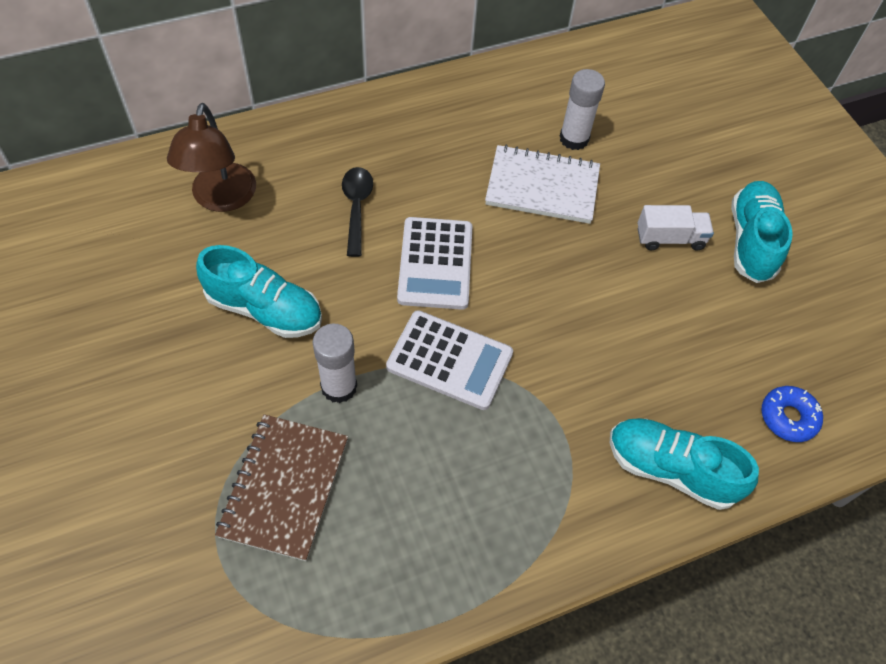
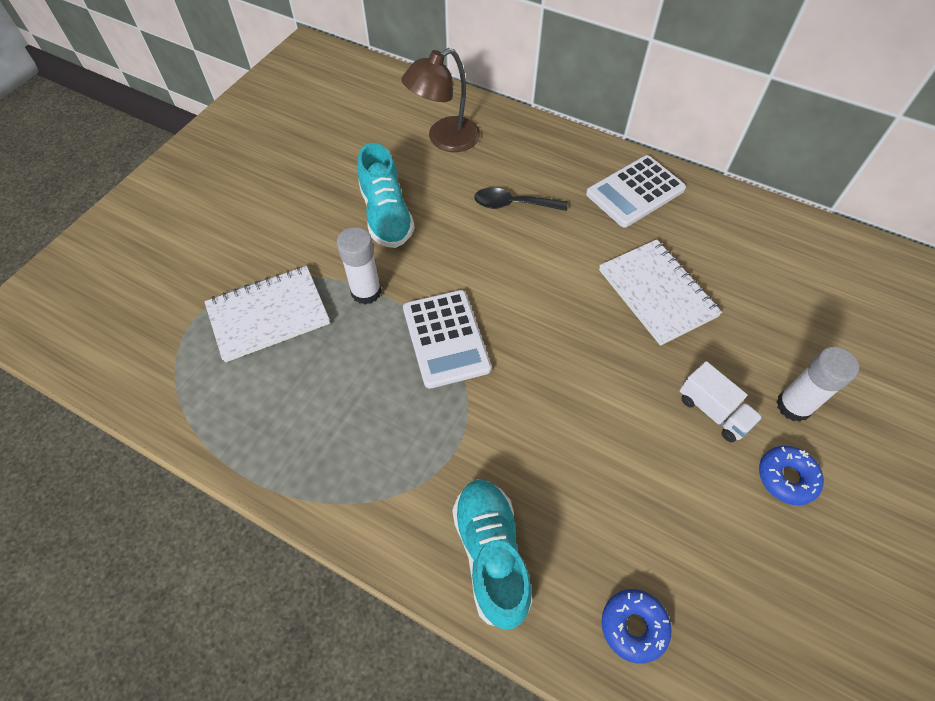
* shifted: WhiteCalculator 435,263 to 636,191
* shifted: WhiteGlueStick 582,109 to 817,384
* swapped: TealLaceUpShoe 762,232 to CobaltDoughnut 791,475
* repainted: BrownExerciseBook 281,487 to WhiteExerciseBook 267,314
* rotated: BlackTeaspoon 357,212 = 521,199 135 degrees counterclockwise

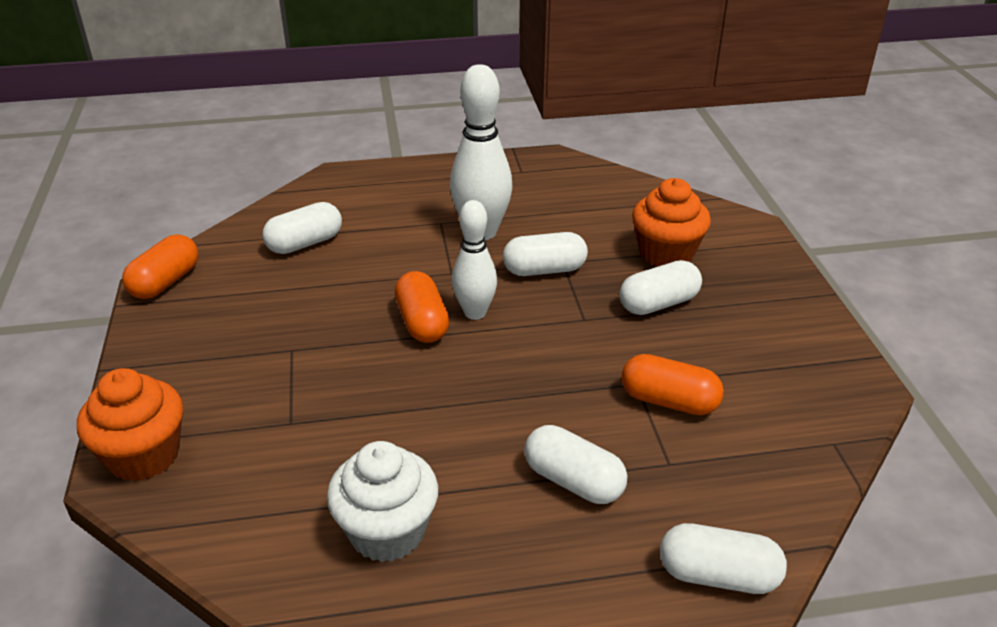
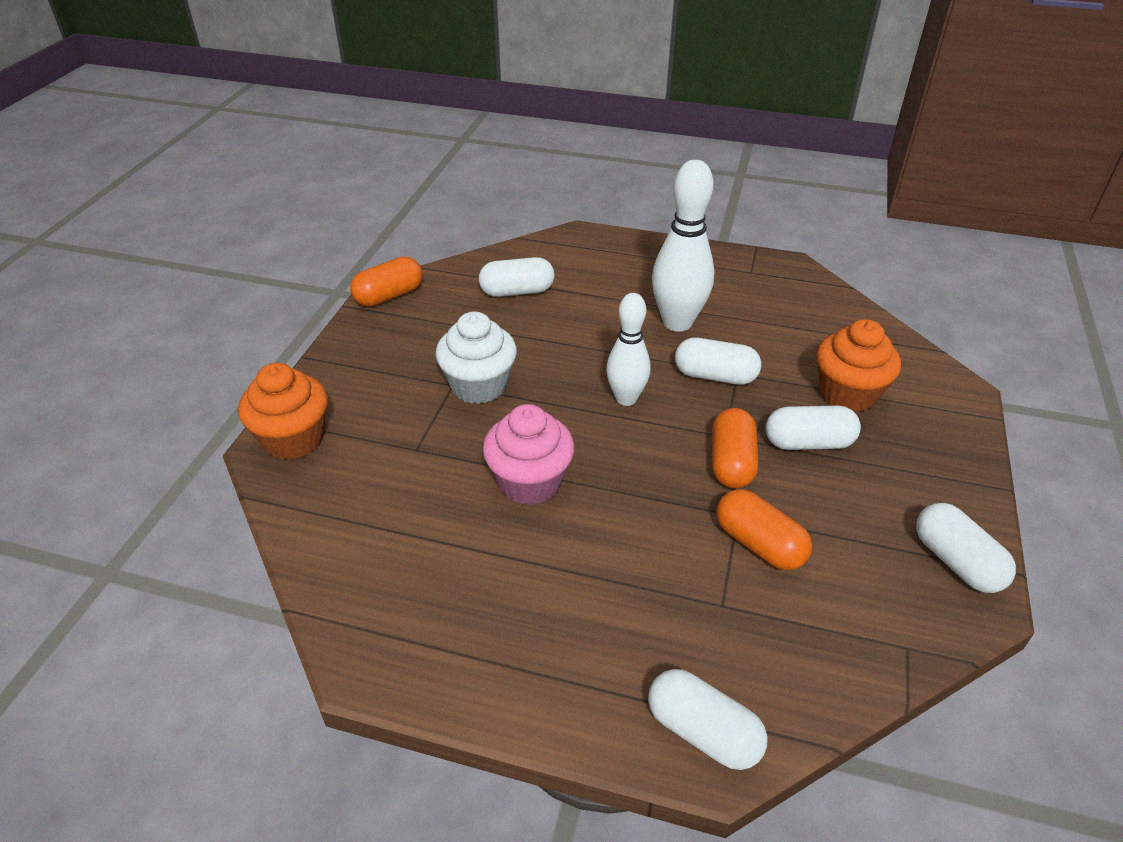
* new: RosePinkFairyCake 528,454
* shifted: WhiteFairyCake 382,501 to 476,357
* shifted: OrangeColouredCapsule 422,307 to 735,448
* shifted: WhiteCapsule 575,464 to 966,548

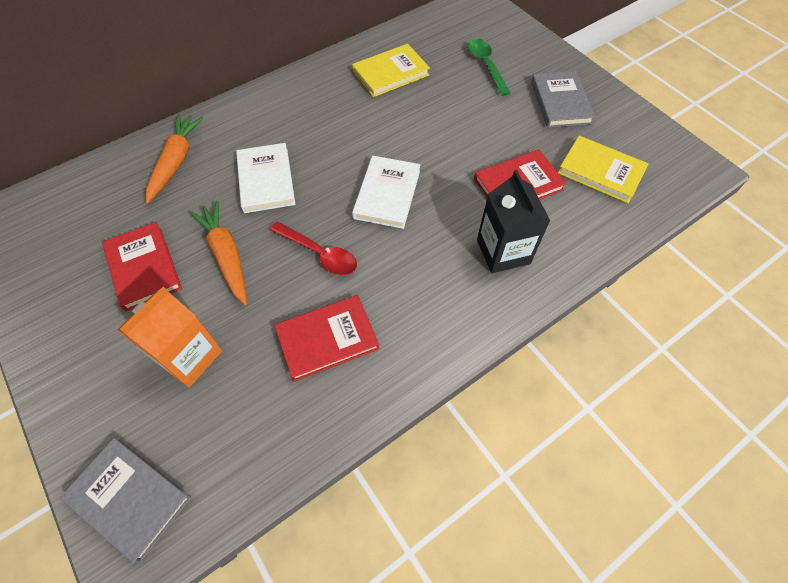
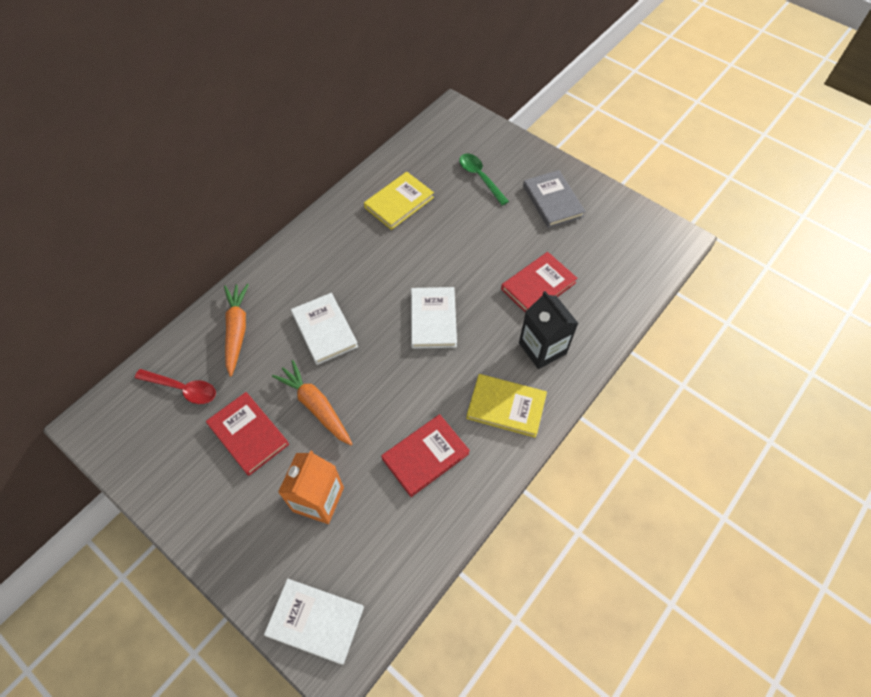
* shifted: RedTeaspoon 313,248 to 175,386
* shifted: GoldenBook 603,169 to 506,406
* repainted: GrayBook 125,500 to WhiteBook 314,622

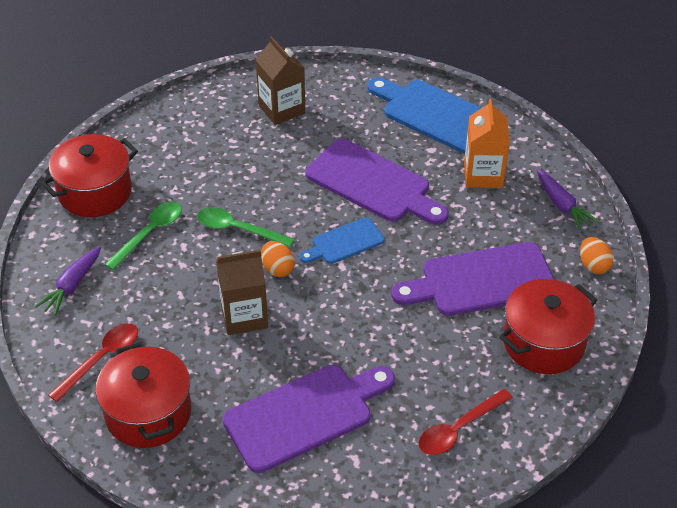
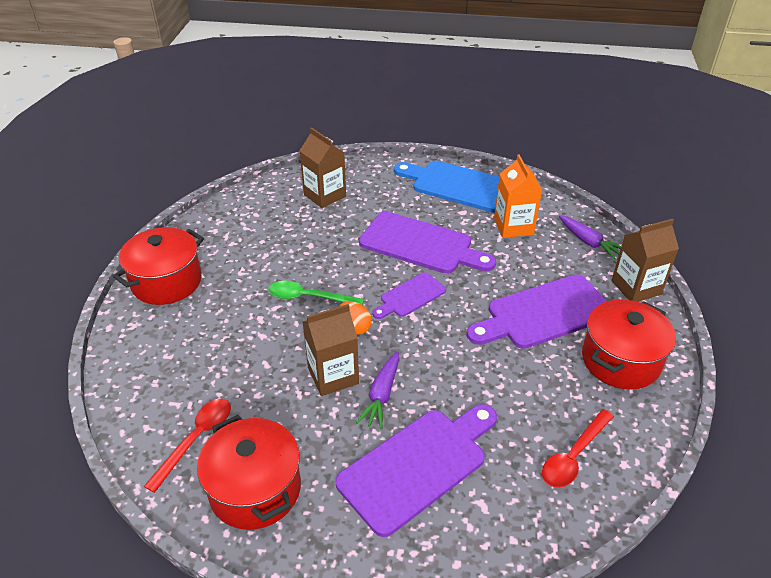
* gone: EmeraldTeaspoon 143,235
* shifted: PurpleToyCarrot 68,281 to 377,390
* swapped: OrangeColouredToyEgg 597,255 to BrownCarton 645,260
* repainted: CobaltCuttingBoard 342,240 to PurpleCuttingBoard 409,295

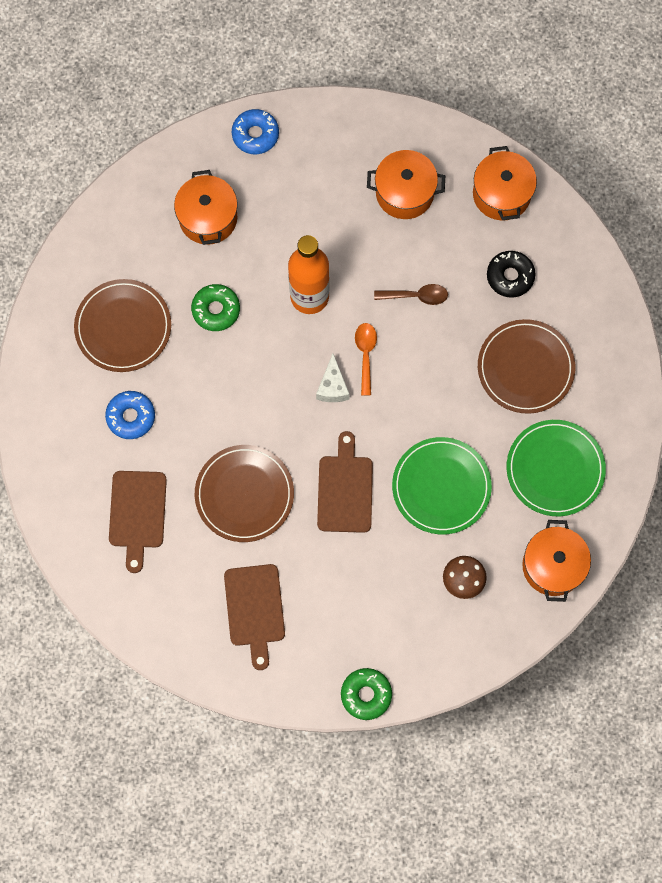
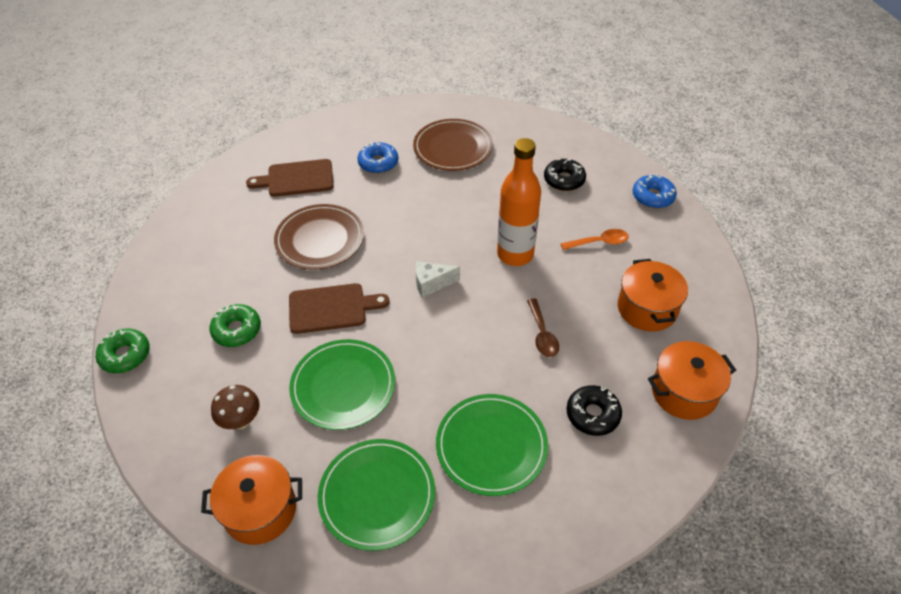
* gone: BrownCuttingBoard 254,617
* shifted: EmeraldDoughnut 215,307 to 235,325
* shifted: OrangeColouredTeaspoon 366,359 to 595,239
* swapped: OrangeColouredCookingPot 206,207 to BlackDoughnut 565,174
* repainted: BrownFlatDish 526,366 to EmeraldFlatDish 492,445

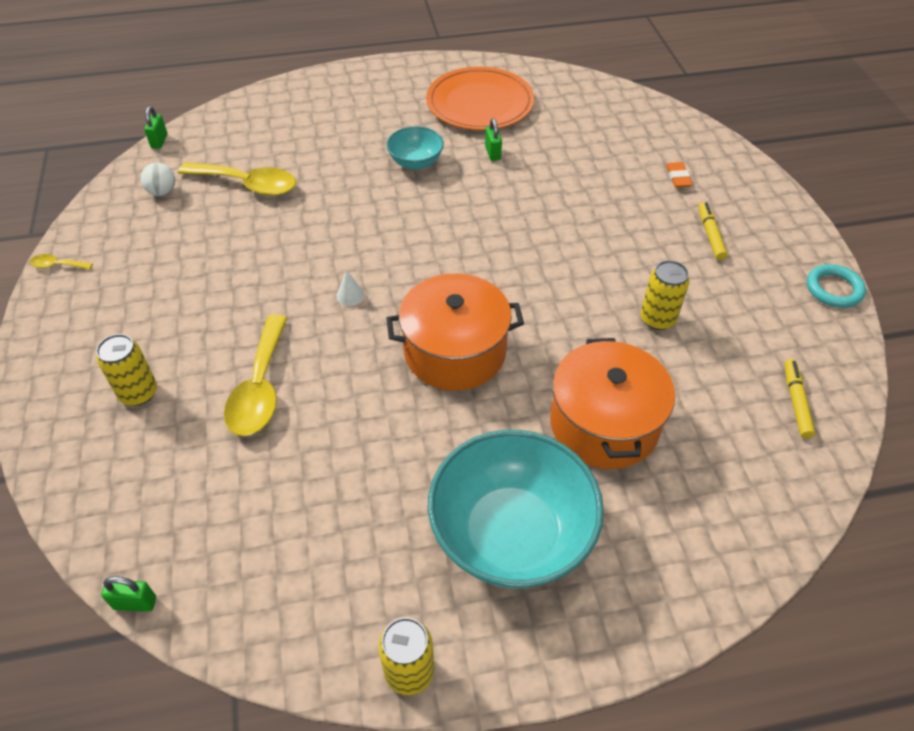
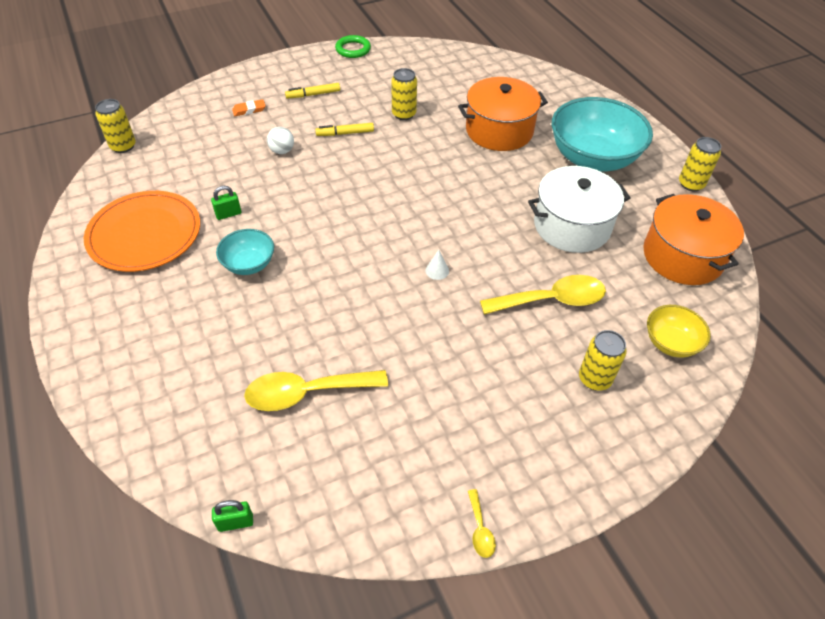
* gone: EmeraldSmallLock 128,594
* new: GoldenCan 115,126
* new: WhiteCookingPot 579,209
* new: GoldenBowl 679,331
* shifted: WhitePlayBall 158,179 to 280,140
* shifted: OrangeColouredCookingPot 455,332 to 693,239
* shifted: GoldenFeltPen 799,398 to 344,129
* repainted: TealRing 836,286 to EmeraldRing 353,46
* rotated: GoldenTeaspoon 237,179 = 316,390 105 degrees counterclockwise

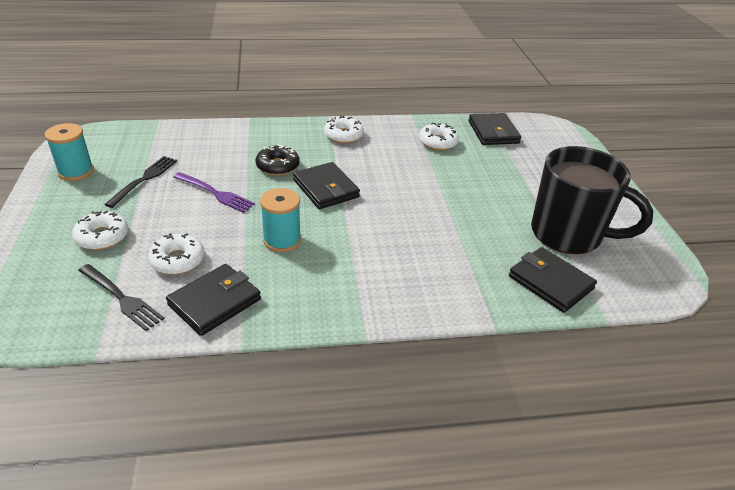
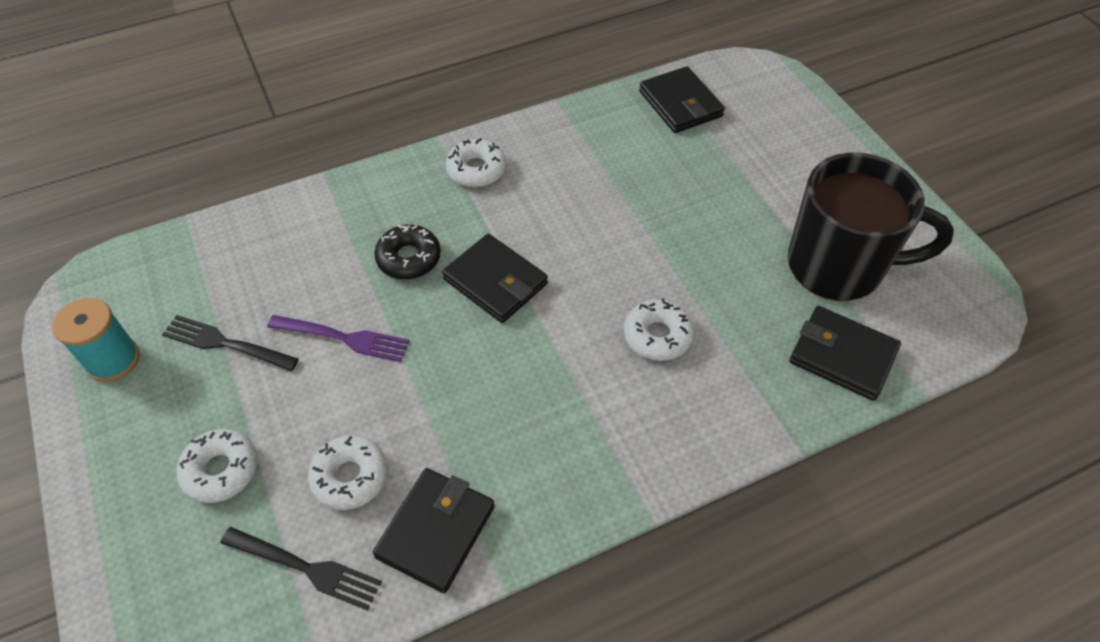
* gone: TealReelOfThread 280,220
* shifted: WhiteDoughnut 439,136 to 659,329
* rotated: BlackDinnerFork 140,182 = 230,343 75 degrees counterclockwise

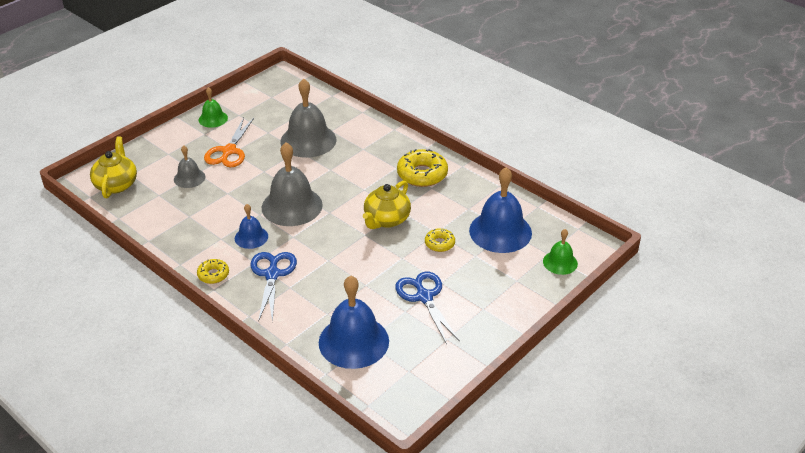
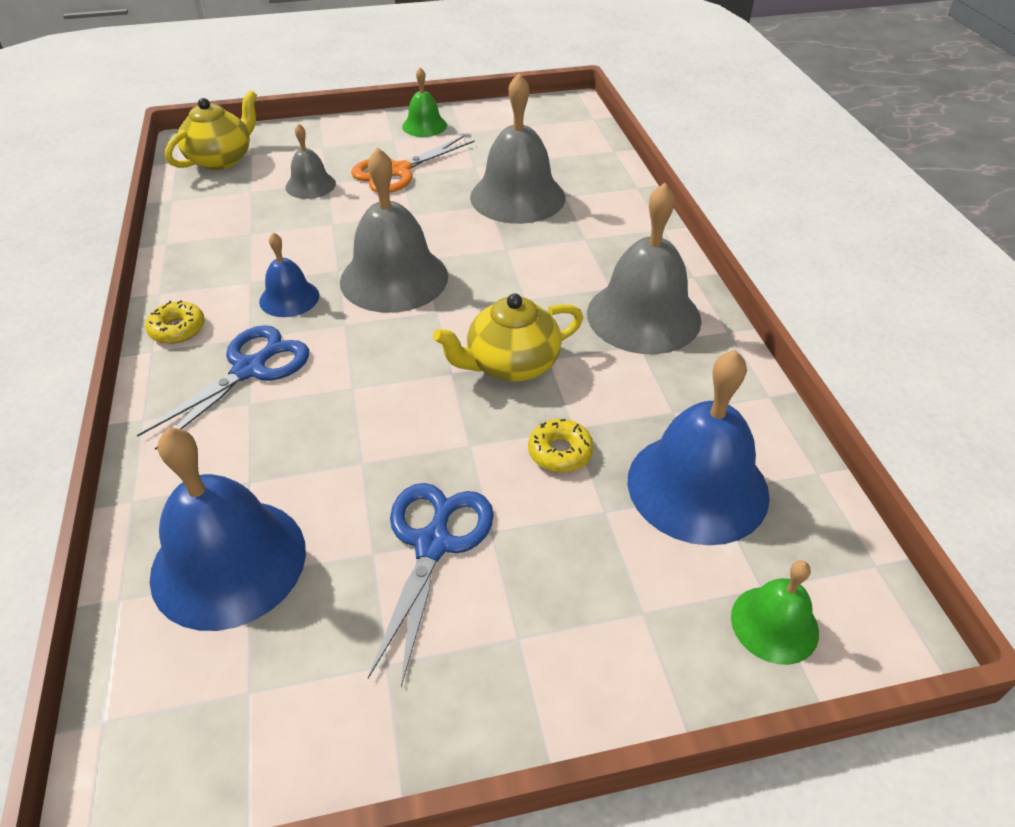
* swapped: GoldenDoughnut 422,168 to GraySchoolBell 644,268

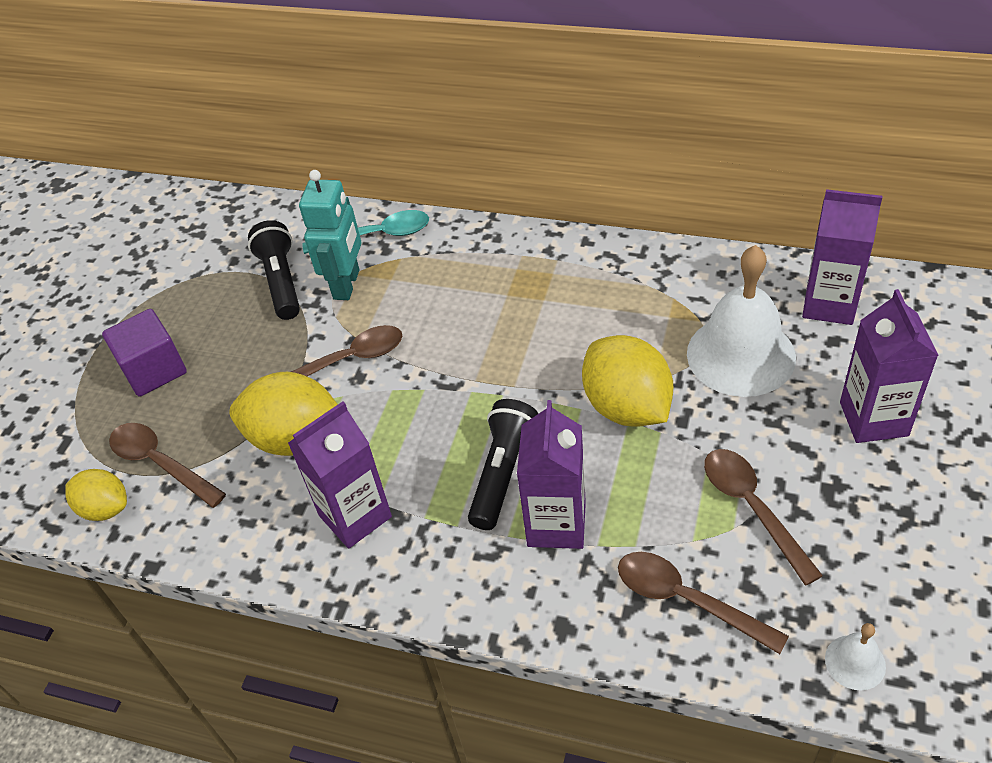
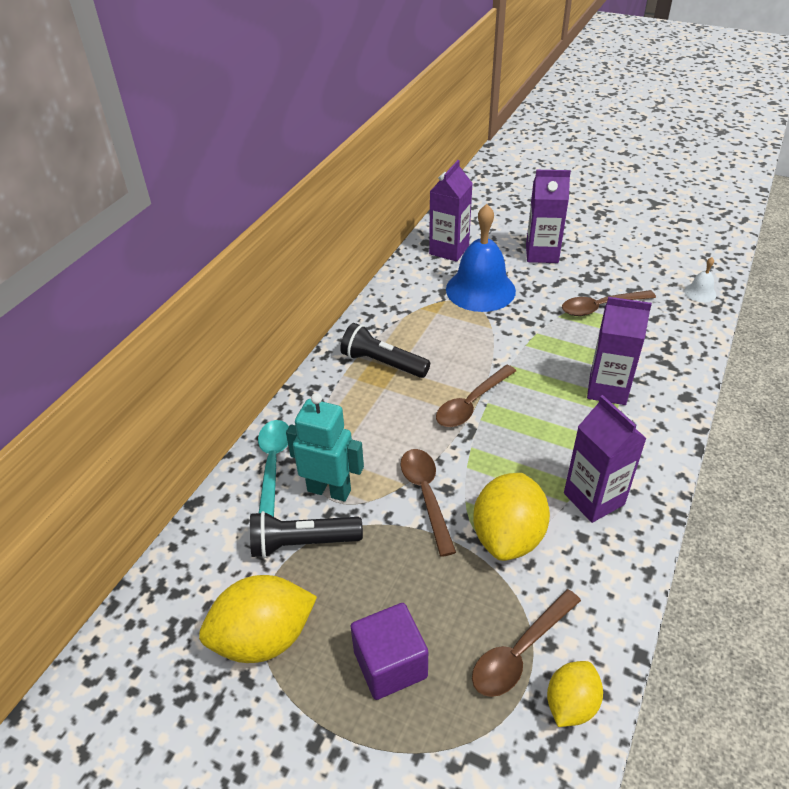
* shifted: BlackTorch 503,464 to 385,350
* shifted: GoldenLemon 627,381 to 258,619
* shifted: BrownTeaspoon 703,603 to 476,396
* repainted: WhiteSchoolBell 741,321 to CobaltSchoolBell 481,258

